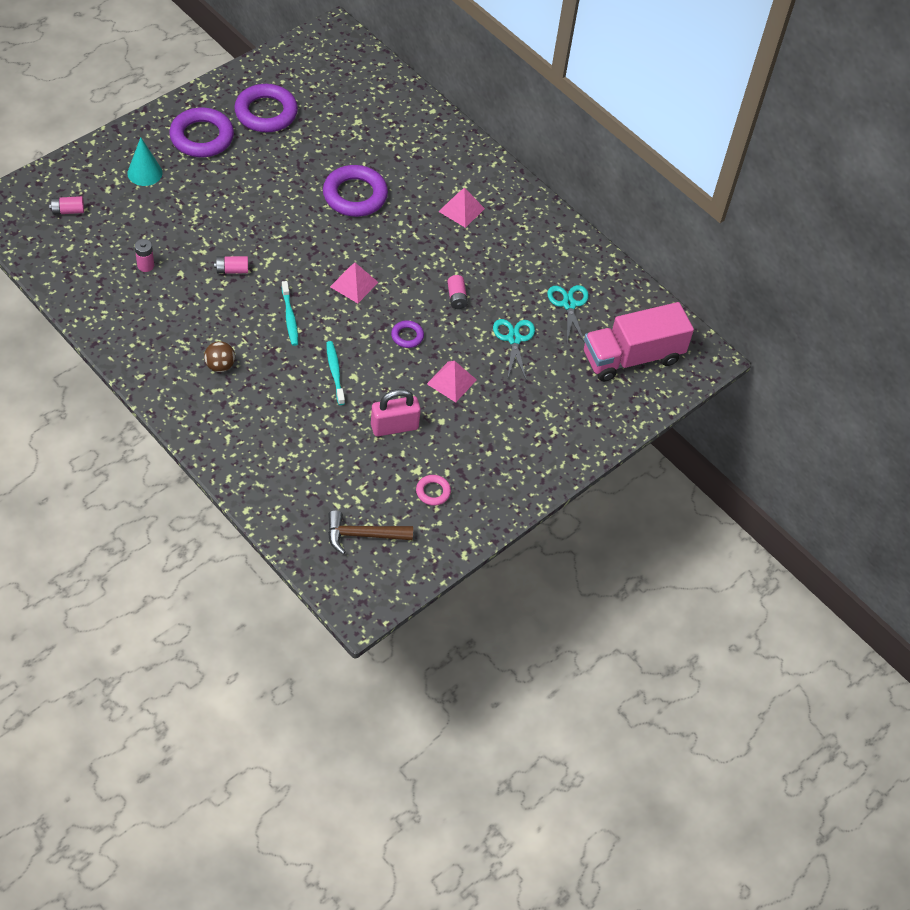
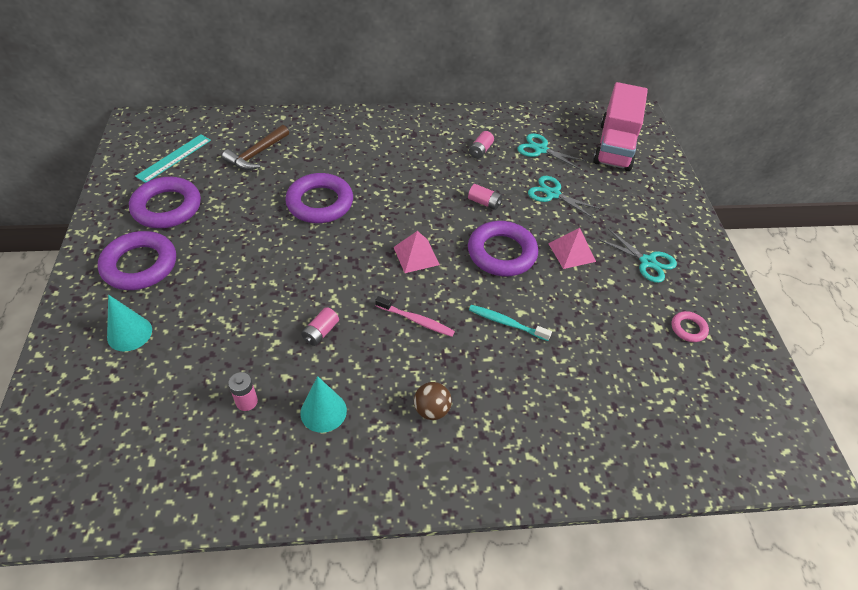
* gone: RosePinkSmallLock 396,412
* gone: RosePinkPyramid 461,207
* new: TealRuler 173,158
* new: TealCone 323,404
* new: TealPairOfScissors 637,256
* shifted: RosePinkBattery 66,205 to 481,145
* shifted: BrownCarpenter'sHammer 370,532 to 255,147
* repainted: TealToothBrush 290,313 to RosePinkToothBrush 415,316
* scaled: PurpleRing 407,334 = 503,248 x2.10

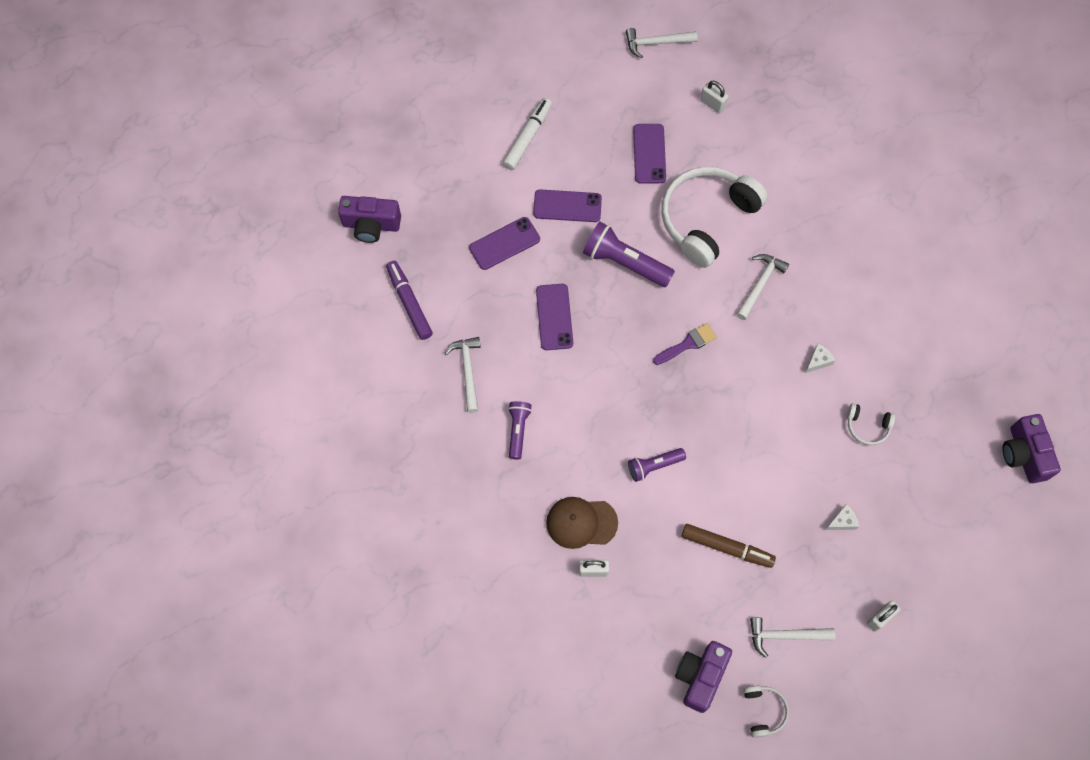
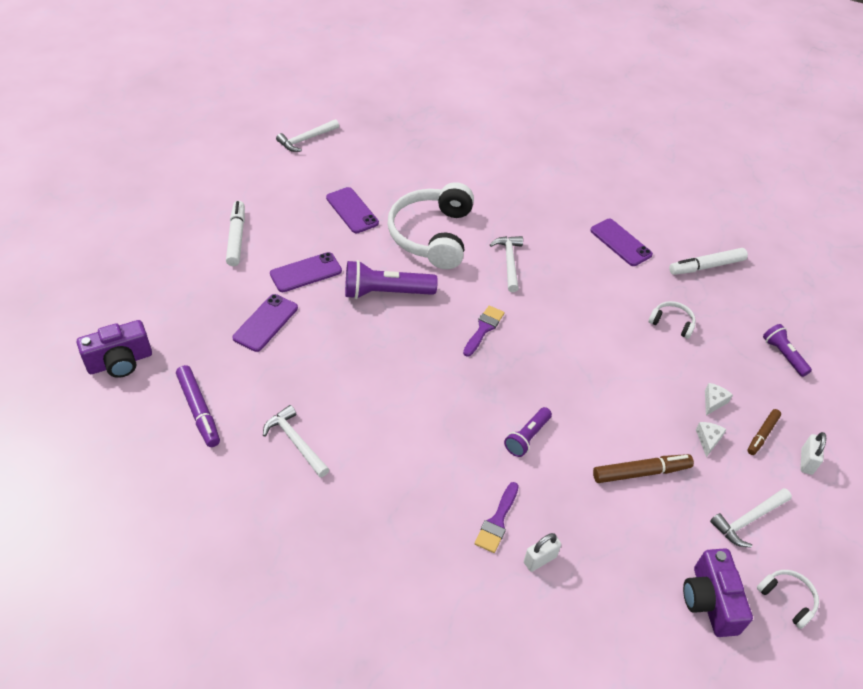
* gone: WhiteSmallLock 714,97
* gone: PurplePhotoCamera 1031,448
* new: WhiteFeltPen 708,261
* new: BrownFeltPen 764,432
* shifted: PurpleTorch 520,430 to 787,350
* shifted: PurpleMobilePhone 554,317 to 621,242
* shifted: WhitePieceOfCheese 820,358 to 711,439
* swapped: BrownCap 582,523 to PurplePaintbrush 497,517
* rotated: PurpleFeltPen 409,300 = 198,406 150 degrees counterclockwise
* rotated: WhiteOverEarHeadphones 871,424 = 672,320 135 degrees counterclockwise

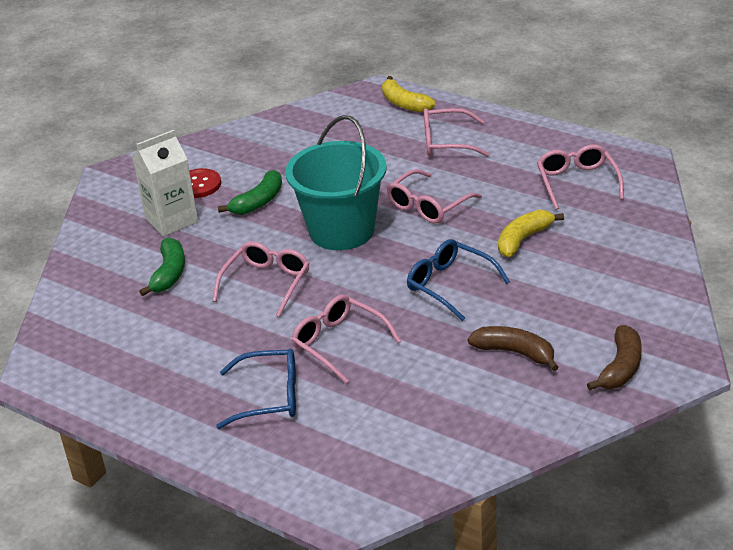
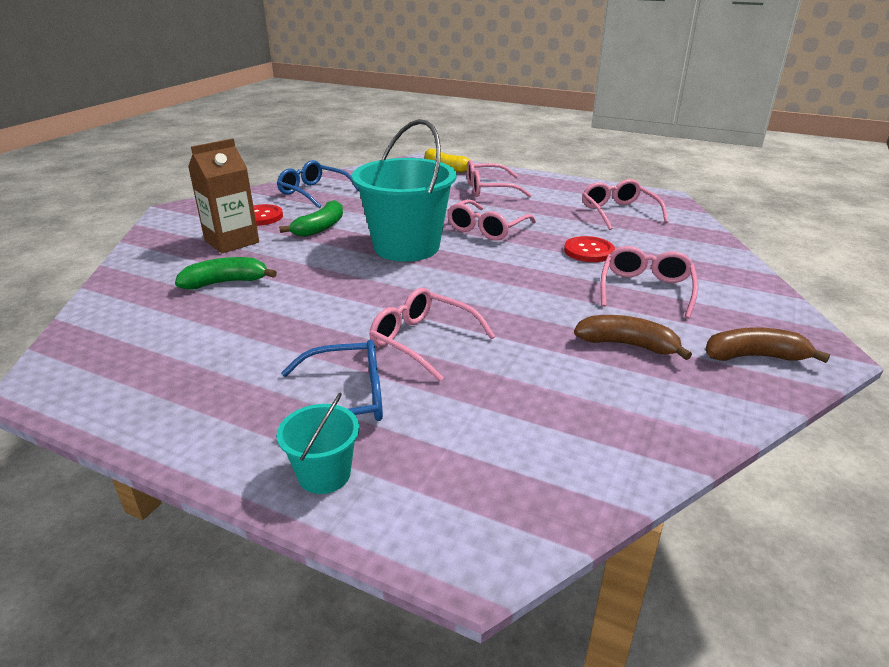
* new: TealBucket 318,443
* shifted: RosePinkGlasses 261,279 to 649,282
* shifted: CobaltGlasses 458,280 to 318,184
* swapped: GoldenBananaFruit 531,233 to RedSewingButton 589,249
* repainted: WhiteCarton 165,183 to BrownCarton 223,195
* rotated: EmeraldBananaFruit 162,267 = 226,273 105 degrees counterclockwise
* rotated: BrownBananaFruit 614,357 = 767,345 105 degrees counterclockwise

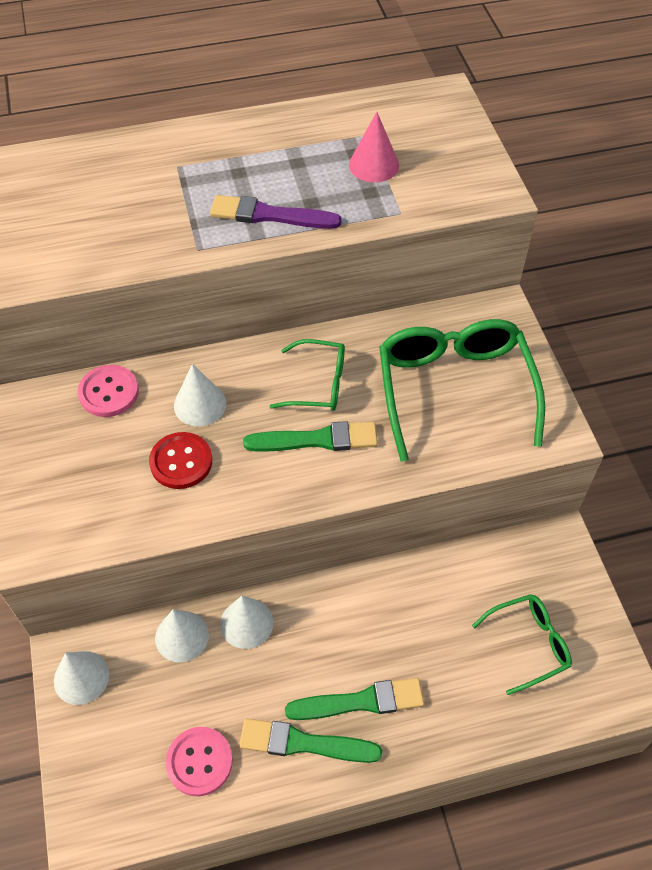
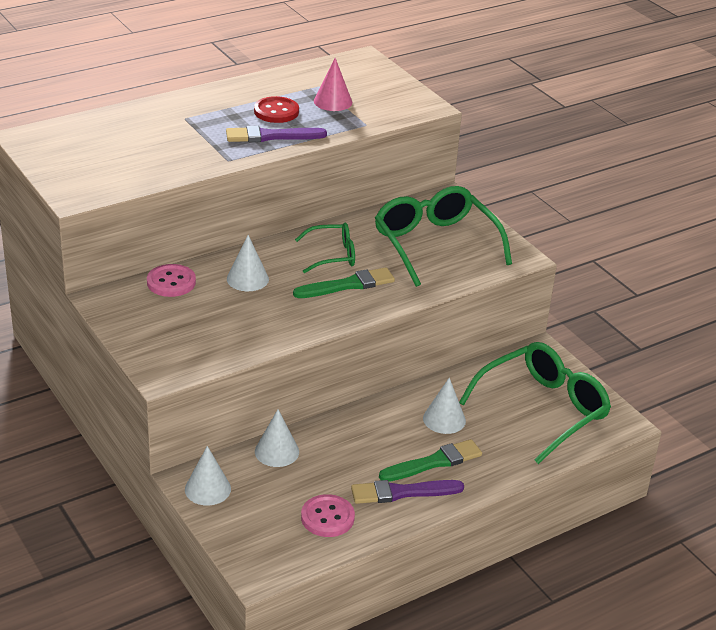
* shifted: RedSewingButton 180,460 to 276,109
* shifted: WhiteCone 246,622 to 444,406
* repainted: EmeraldPaintbrush 310,740 to PurplePaintbrush 407,492
* scaled: EmeraldGlasses 522,644 = 535,403 x1.84

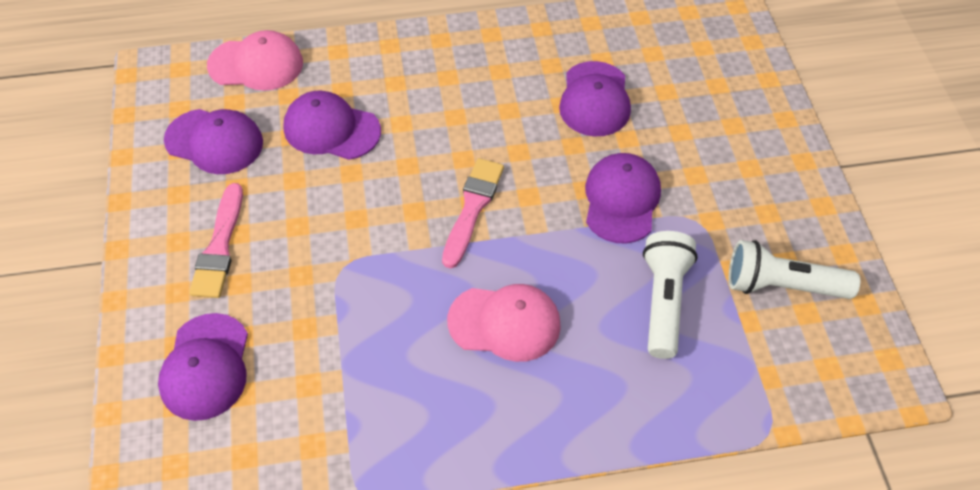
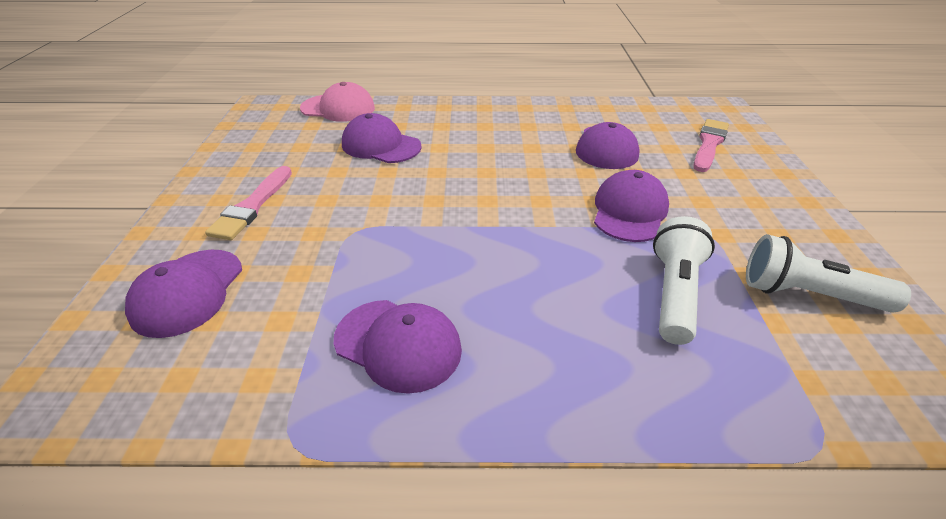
* gone: RosePinkCap 504,323
* shifted: PurpleCap 213,141 to 398,347
* shifted: RosePinkPaintbrush 473,213 to 711,145

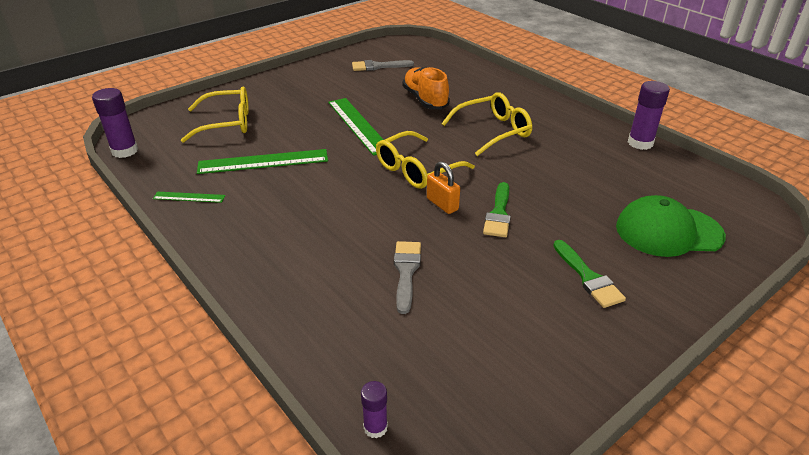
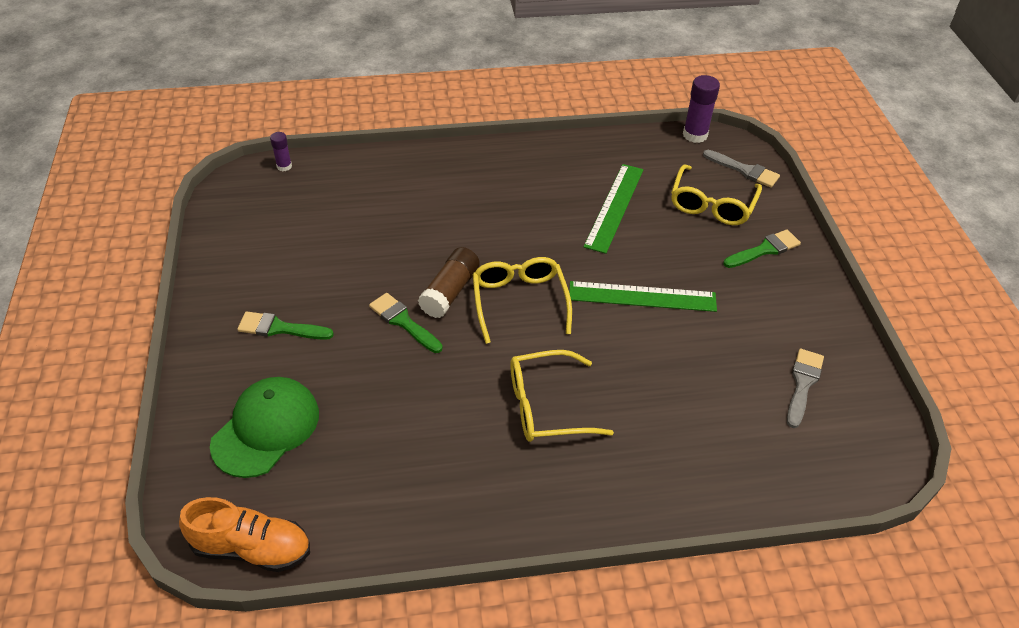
* gone: EmeraldRuler 189,197
* gone: PurpleGlueStick 649,115
* new: EmeraldPaintbrush 762,249
* shifted: GrayPaintbrush 407,277 to 741,169
* shifted: OrangeColouredLaceUpShoe 426,88 to 244,534
* swapped: OrangeColouredSmallLock 443,187 to BrownGlueStick 449,282
* rotated: GoldenGlasses 486,124 = 562,396 75 degrees clockwise

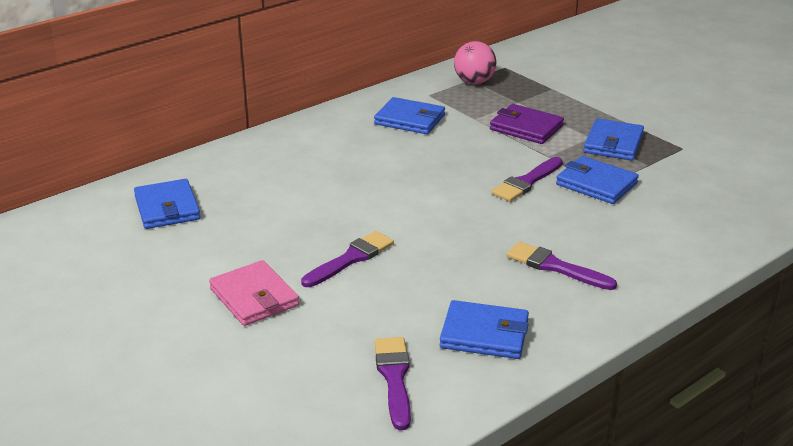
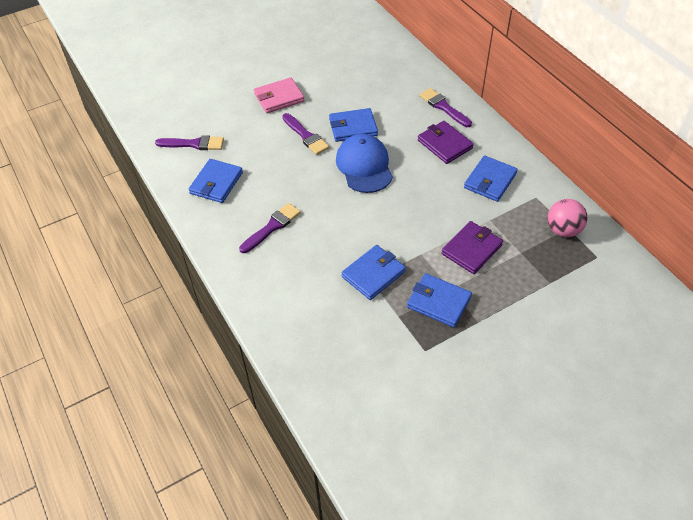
* new: CobaltCap 364,163
* new: PurpleBillfold 446,142
* shifted: CobaltBillfold 167,204 to 353,125
* shifted: PurplePaintbrush 527,179 to 445,107

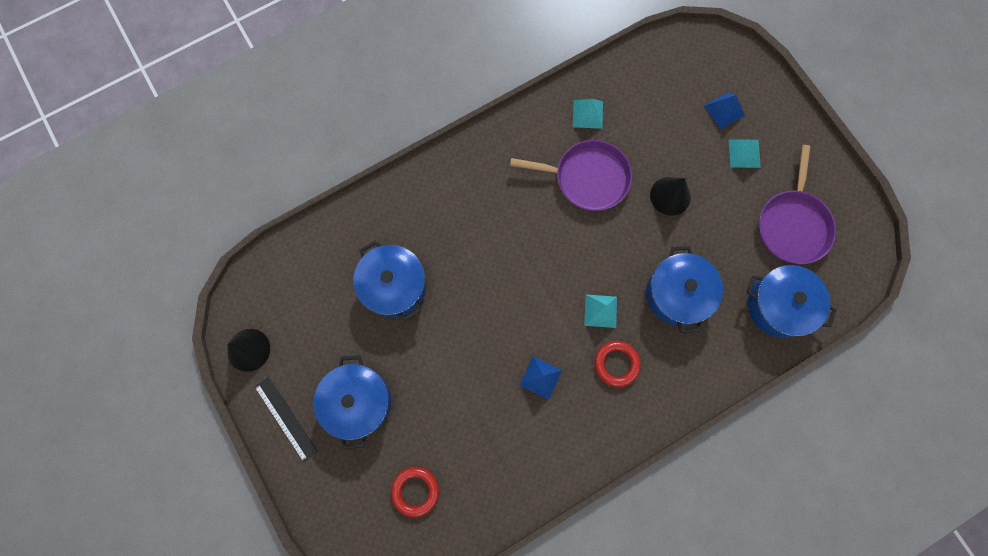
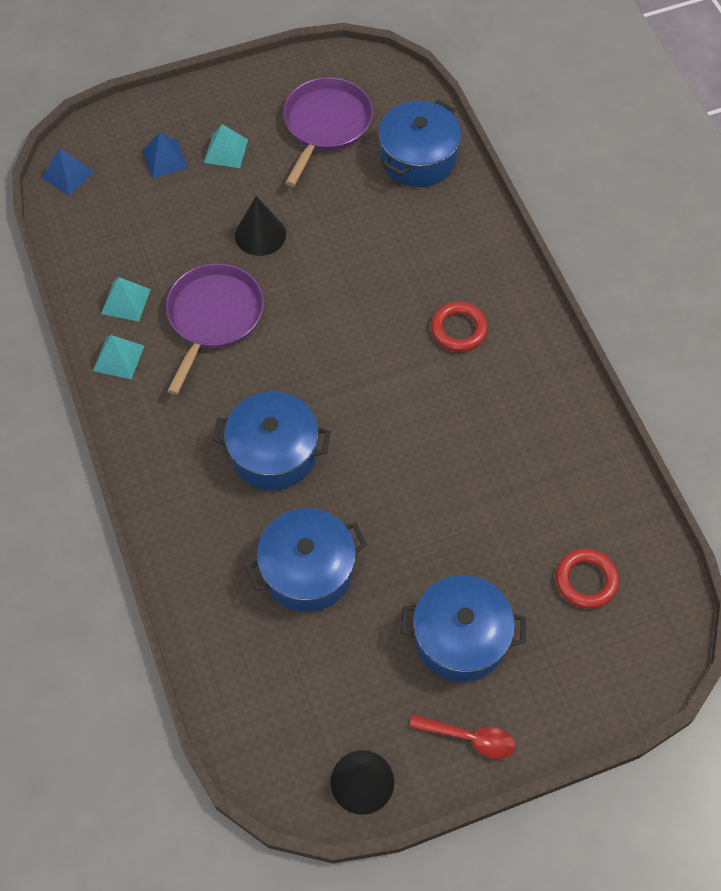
* shifted: CobaltPyramid 541,378 to 68,172
* shifted: TealPyramid 600,311 to 118,357
* shifted: CobaltCookingPot 684,289 to 272,440
* swapped: BlackRuler 286,419 to RedTeaspoon 462,736
* rotated: PurpleFryingPan 797,204 = 328,131 90 degrees counterclockwise

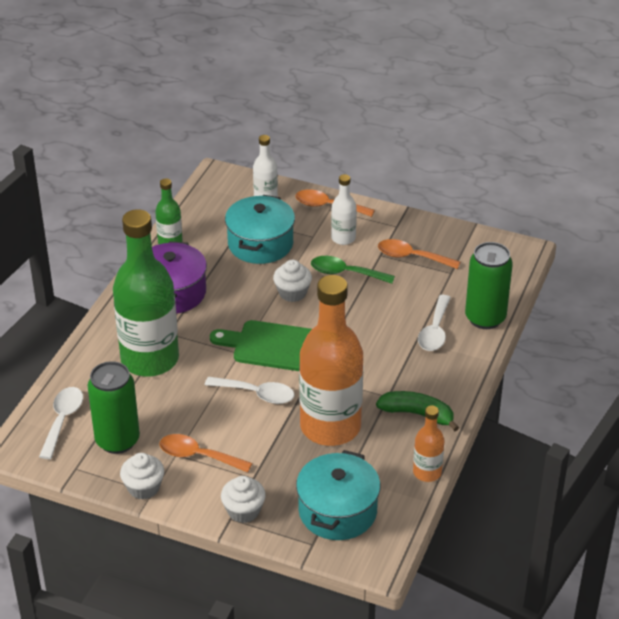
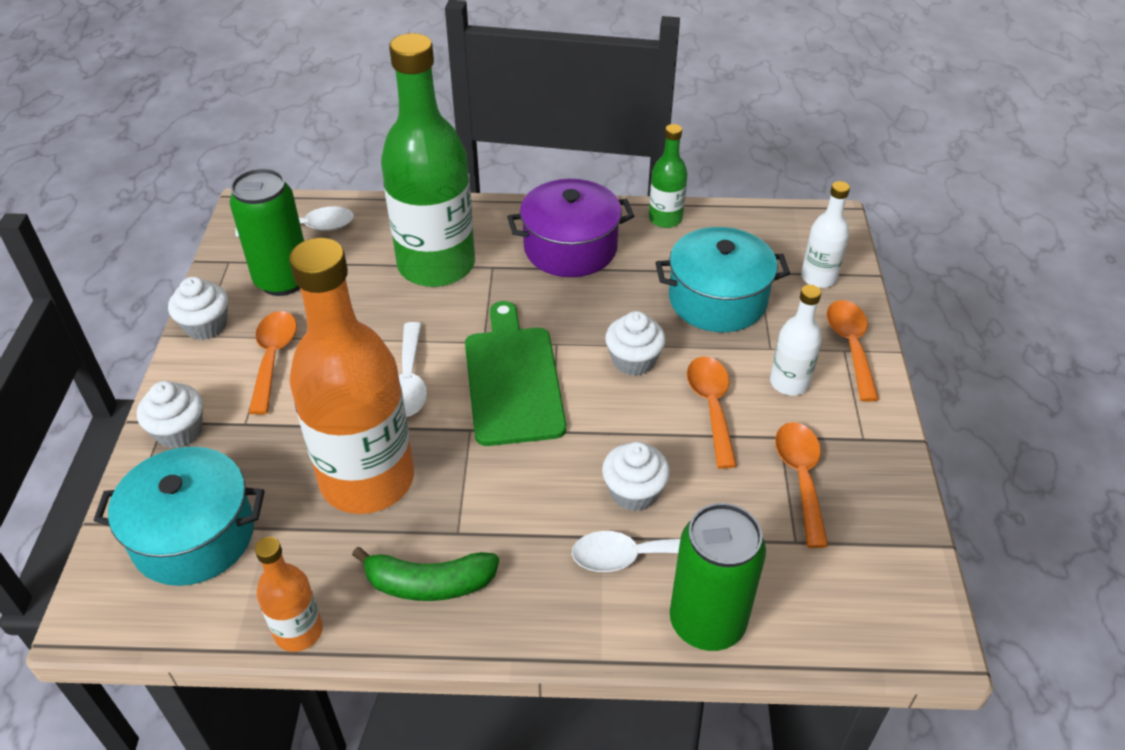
* new: WhiteFairyCake 636,476
* repainted: EmeraldTeaspoon 353,270 to OrangeColouredTeaspoon 712,412
* rotated: EmeraldBananaFruit 417,411 = 425,574 90 degrees clockwise

